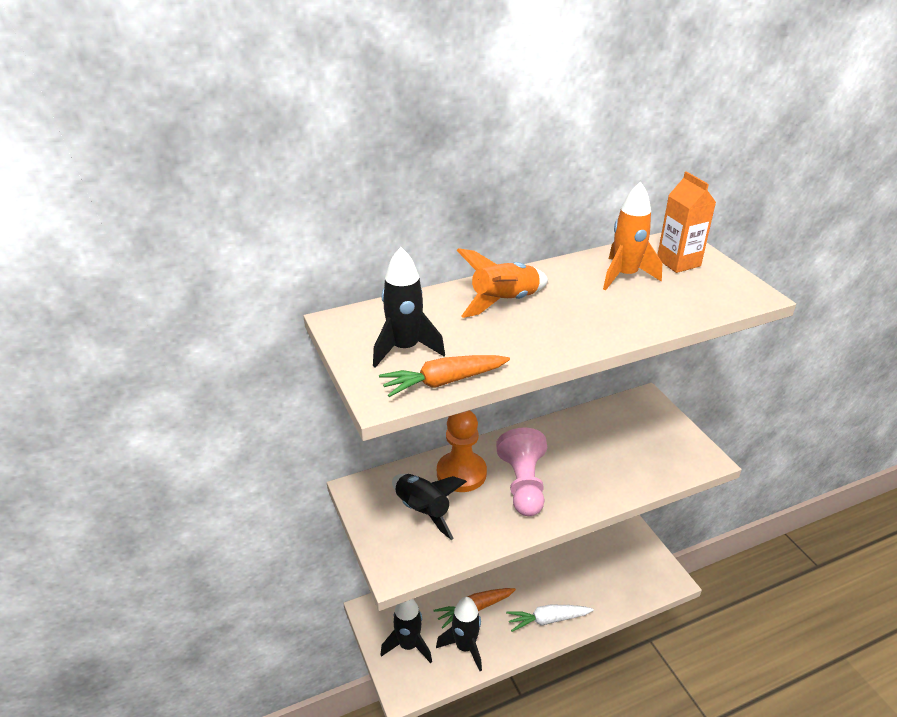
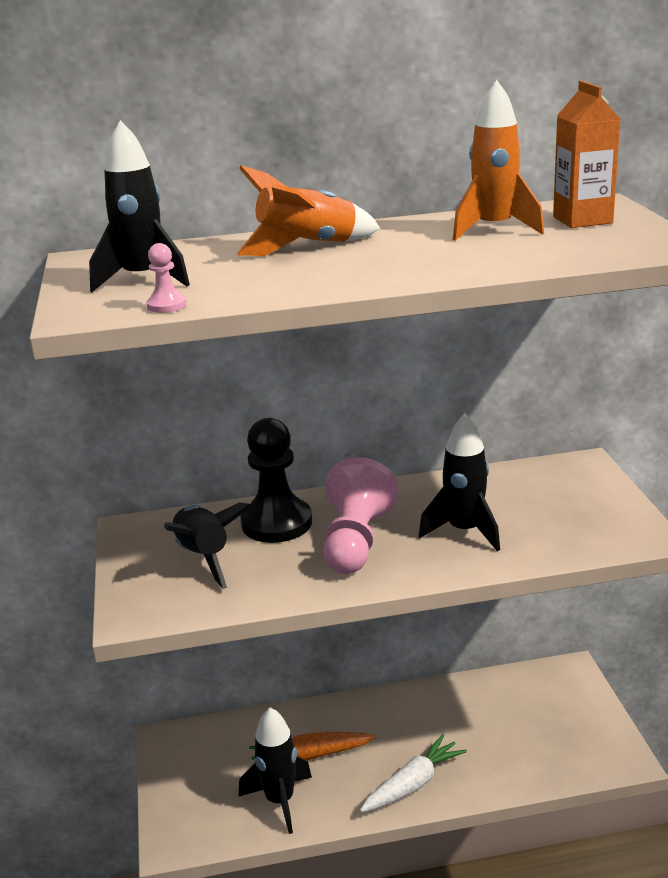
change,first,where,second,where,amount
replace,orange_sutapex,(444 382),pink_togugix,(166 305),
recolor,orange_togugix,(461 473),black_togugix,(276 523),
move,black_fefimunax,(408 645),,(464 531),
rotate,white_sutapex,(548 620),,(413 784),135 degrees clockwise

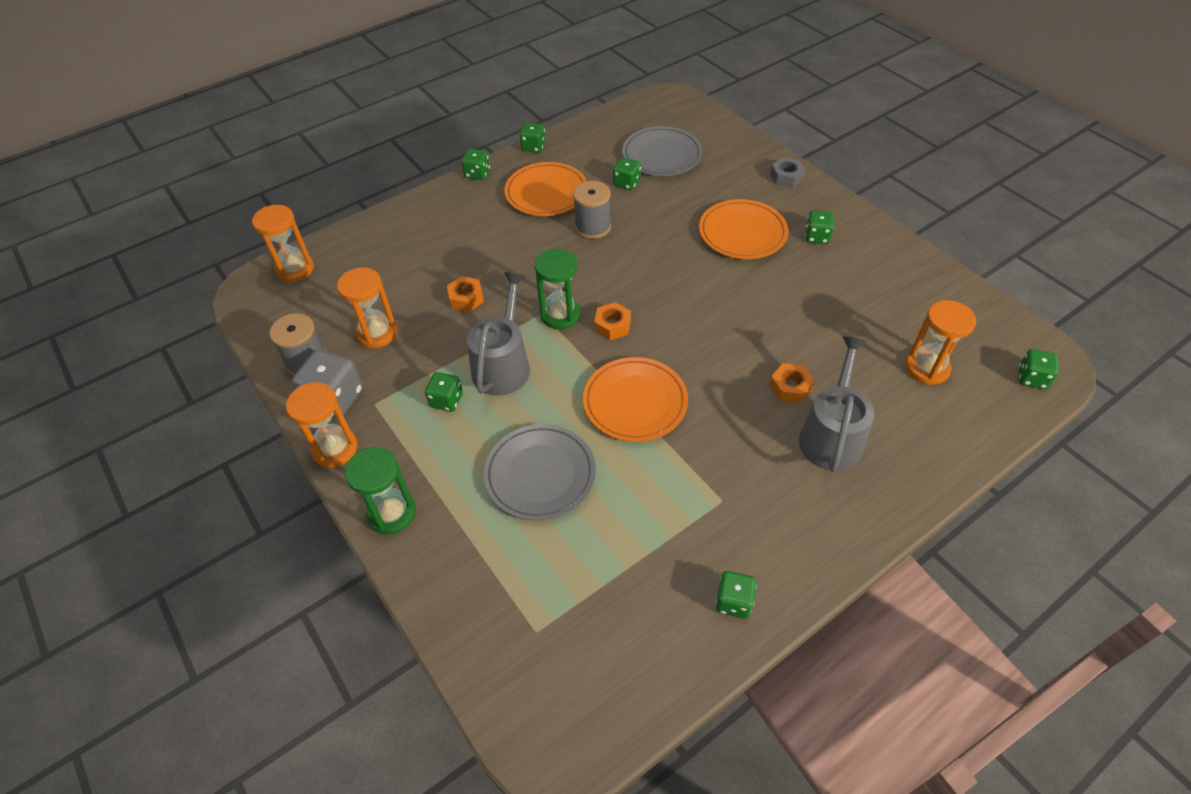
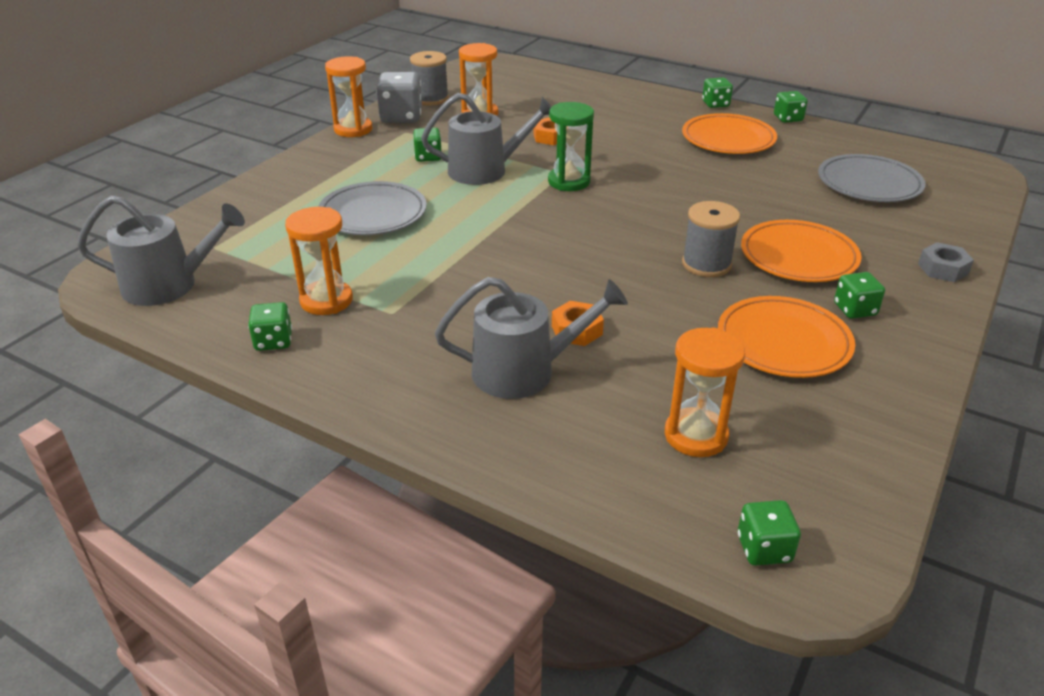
change,first,where,second,where,amount
delete,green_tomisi,(627 183),,,
move,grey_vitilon,(592 227),,(706 264),
move,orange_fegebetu,(295 269),,(326 300),
delete,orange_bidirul,(612 325),,,
move,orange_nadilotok,(635 402),,(783 342),
delete,green_fegebetu,(392 513),,,
insert,,,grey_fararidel,(168 285),

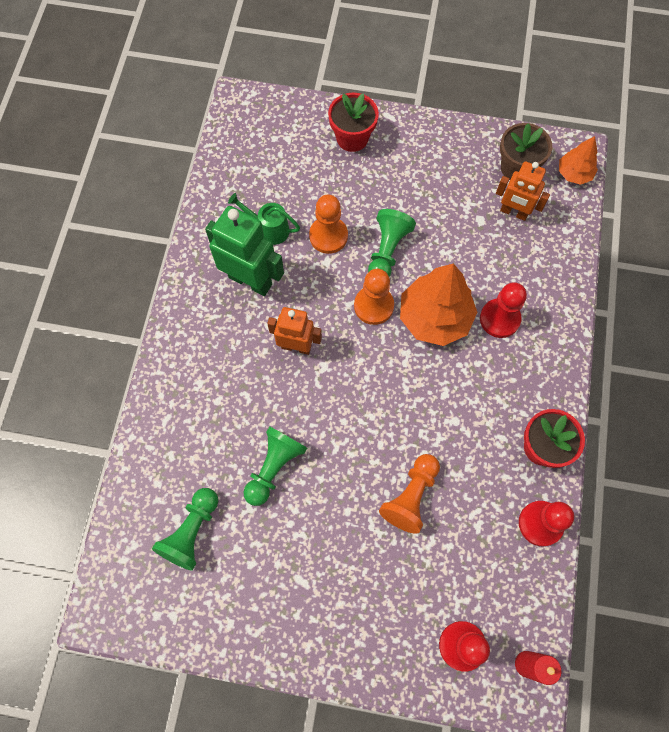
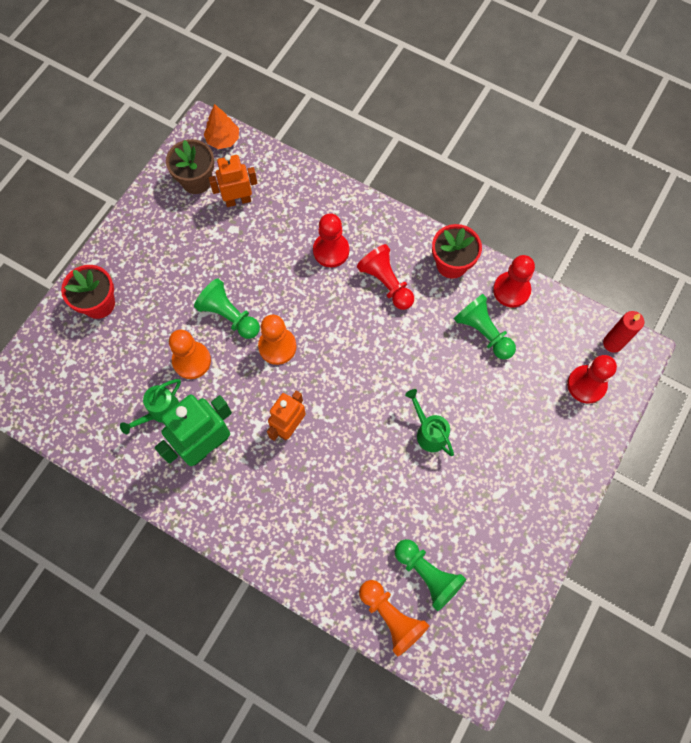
change,first,where,second,where,amount
rotate,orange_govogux,(513 212),,(238 200),150 degrees counterclockwise
delete,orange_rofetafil,(434 317),,,
move,green_togugix,(274 467),,(483 332),
move,orange_togugix,(411 496),,(391 617),
insert,,,red_togugix,(386 283),
insert,,,green_fararidel,(429 432),

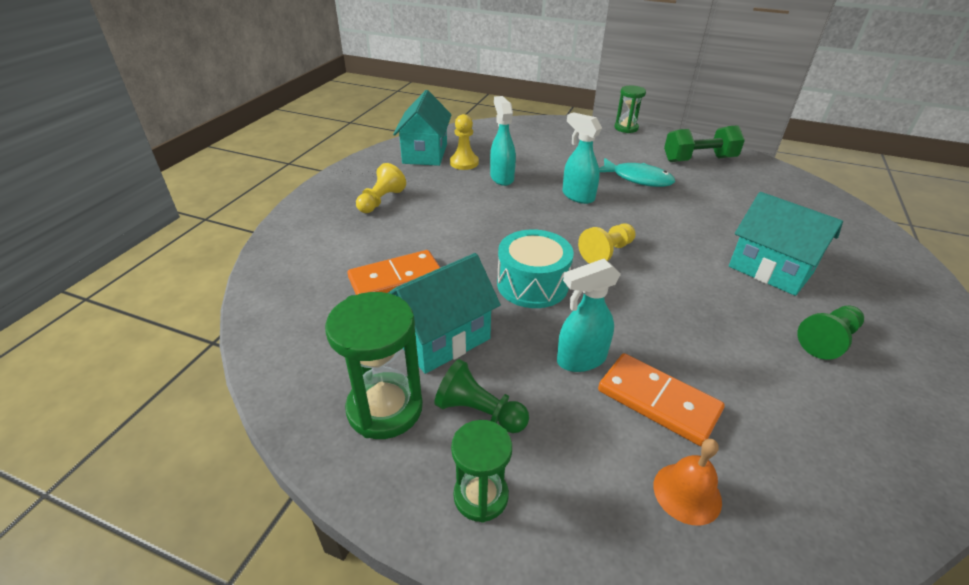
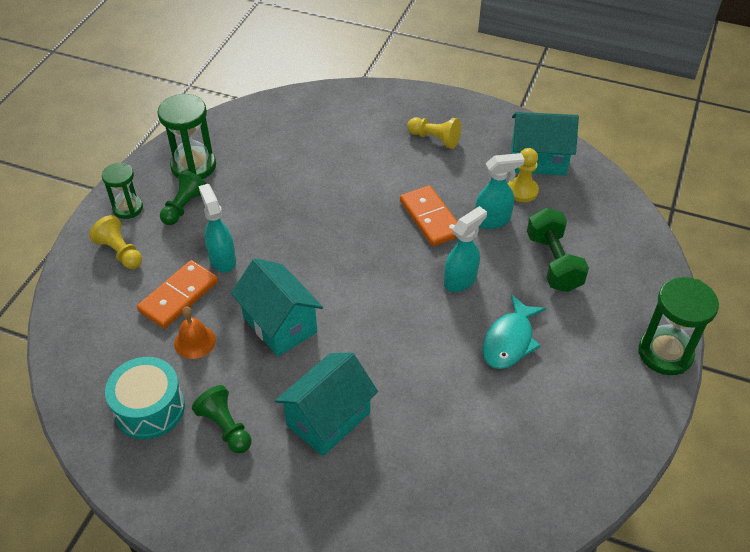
change,first,where,second,where,amount
resize,green_fegebetu,(626 128),,(665 353),x1.58
move,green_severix,(699 160),,(553 262),
move,yellow_togugix,(606 252),,(120 252),
move,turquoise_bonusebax,(532 284),,(149 408),
move,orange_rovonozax,(396 279),,(430 218),
move,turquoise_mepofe,(441 338),,(280 324),
move,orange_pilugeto,(687 493),,(195 341),

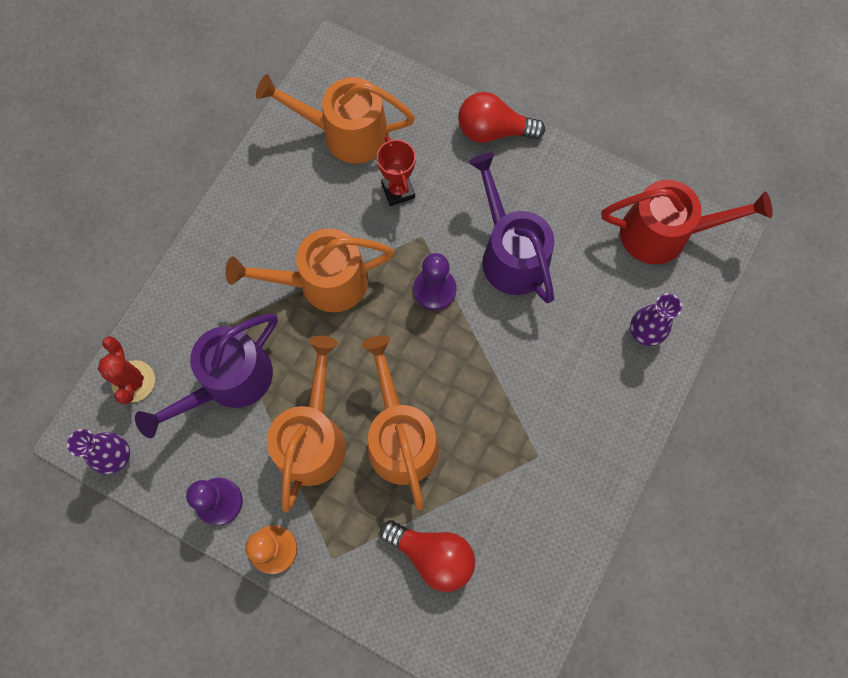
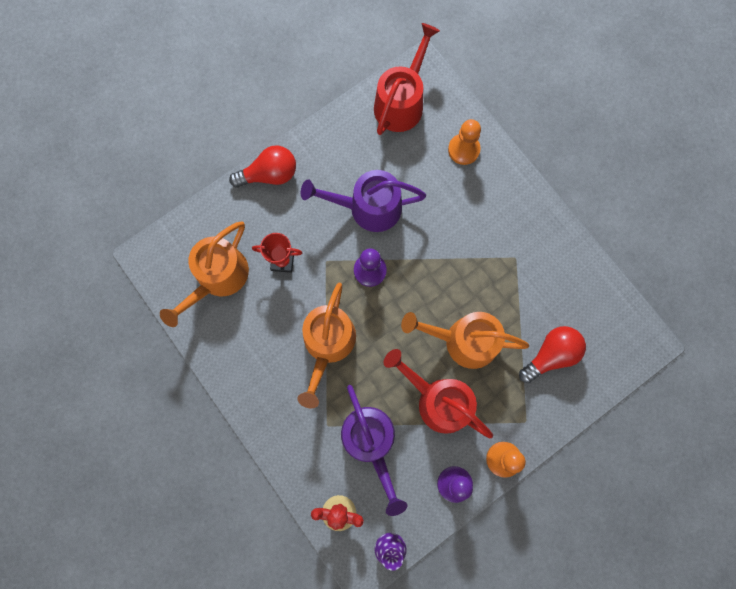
change,first,where,second,where,amount
rotate,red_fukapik,(493 131),,(269 174),135 degrees counterclockwise
replace,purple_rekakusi,(644 332),orange_togugix,(463 149),
recolor,orange_fararidel,(312 438),red_fararidel,(438 400),

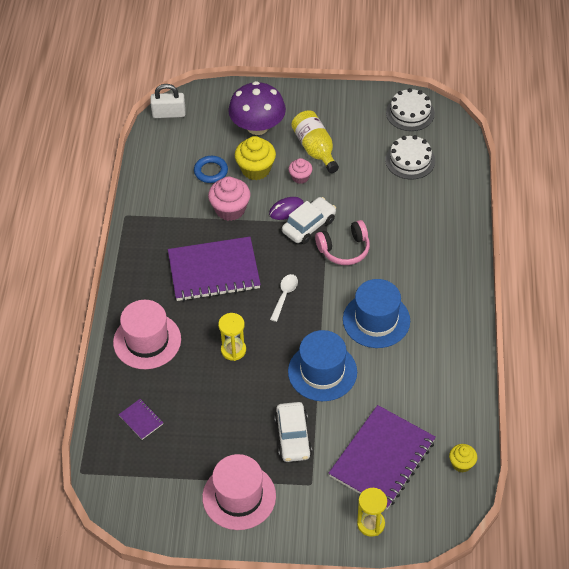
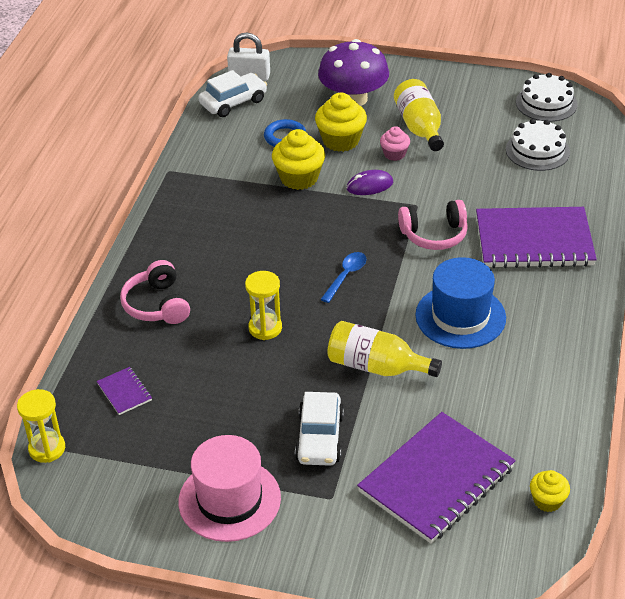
change,first,where,second,where,amount
recolor,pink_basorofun,(230 209),yellow_basorofun,(299 178),
move,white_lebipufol,(309 226),,(233 102),
move,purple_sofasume,(214 271),,(534 241),
recolor,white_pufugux,(284 295),blue_pufugux,(346 276),
replace,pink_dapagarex,(147 341),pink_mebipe,(157 305),
replace,blue_dapagarex,(322 372),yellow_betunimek,(376 366),
move,yellow_fegebetu,(371 524),,(47 449),

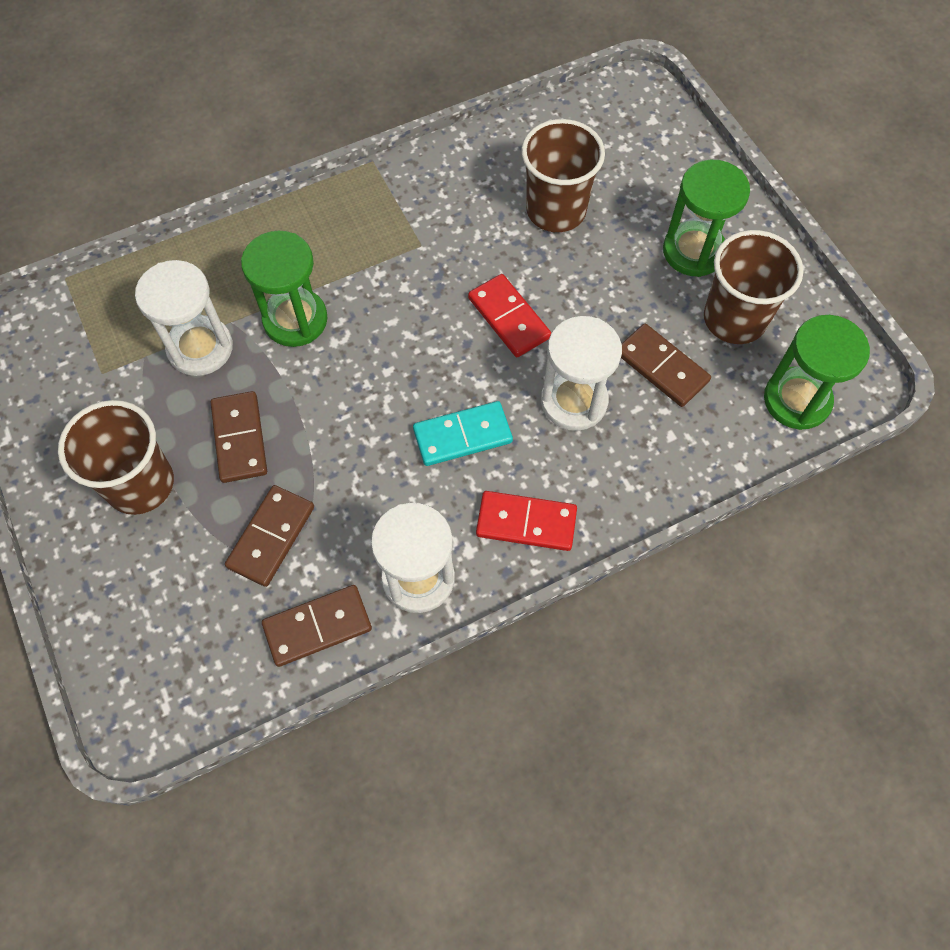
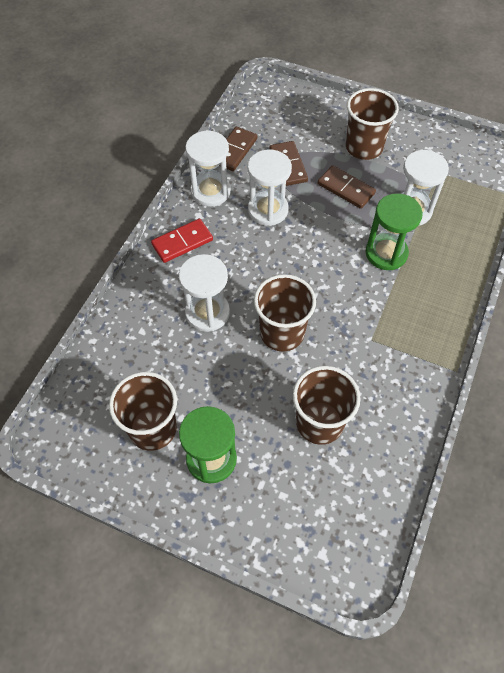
change,first,where,second,where,amount
replace,red_rovonozax,(509 318),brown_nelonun,(282 333),
delete,green_fegebetu,(797 400),,,
delete,brown_rovonozax,(662 367),,,
delete,turquoise_rovonozax,(462 435),,,
insert,,,white_fegebetu,(268 210),

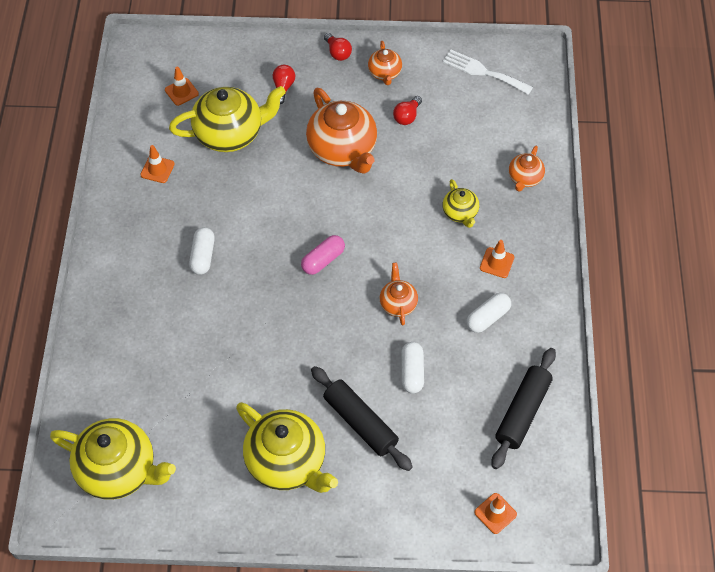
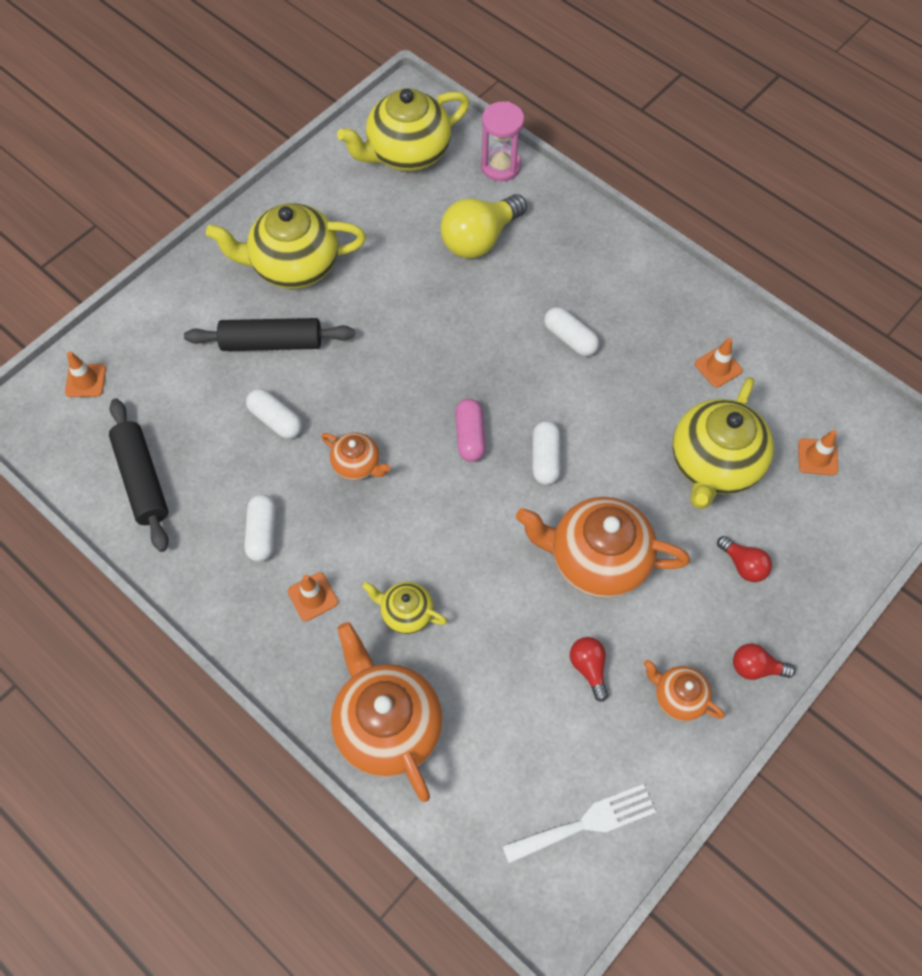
change,first,where,second,where,amount
resize,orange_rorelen,(524 178),,(387 725),x1.97
insert,,,pink_fegebetu,(500 166),
insert,,,yellow_fukapik,(480 239),
insert,,,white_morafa,(545 459),

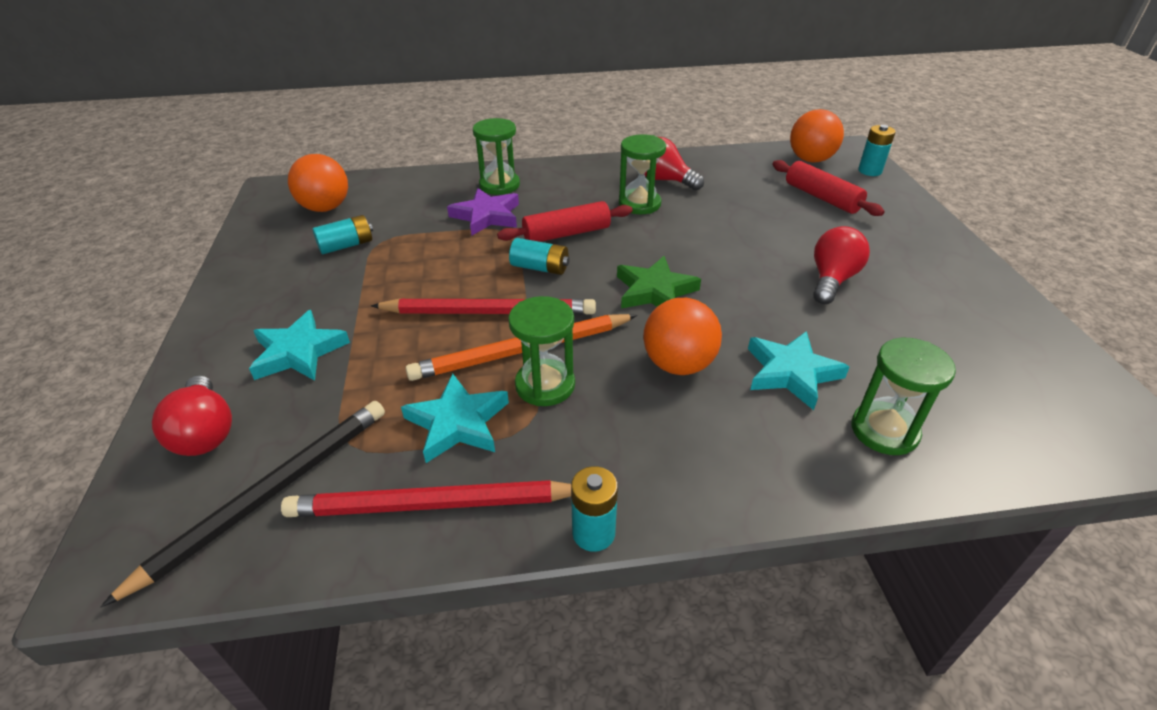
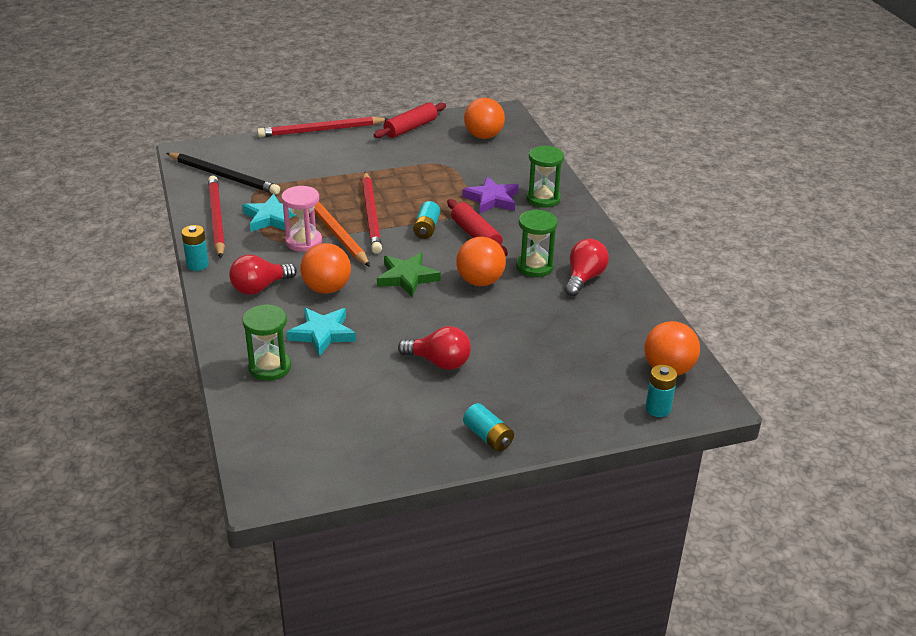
change,first,where,second,where,amount
move,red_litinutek,(822 197),,(410 128),
move,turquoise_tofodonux,(346 245),,(488 437),
recolor,green_fegebetu,(545 385),pink_fegebetu,(303 241),
delete,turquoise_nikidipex,(298 352),,,
move,red_fukapik,(205 432),,(260 287),
insert,,,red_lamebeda,(321 130),
insert,,,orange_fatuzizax,(480 281),

